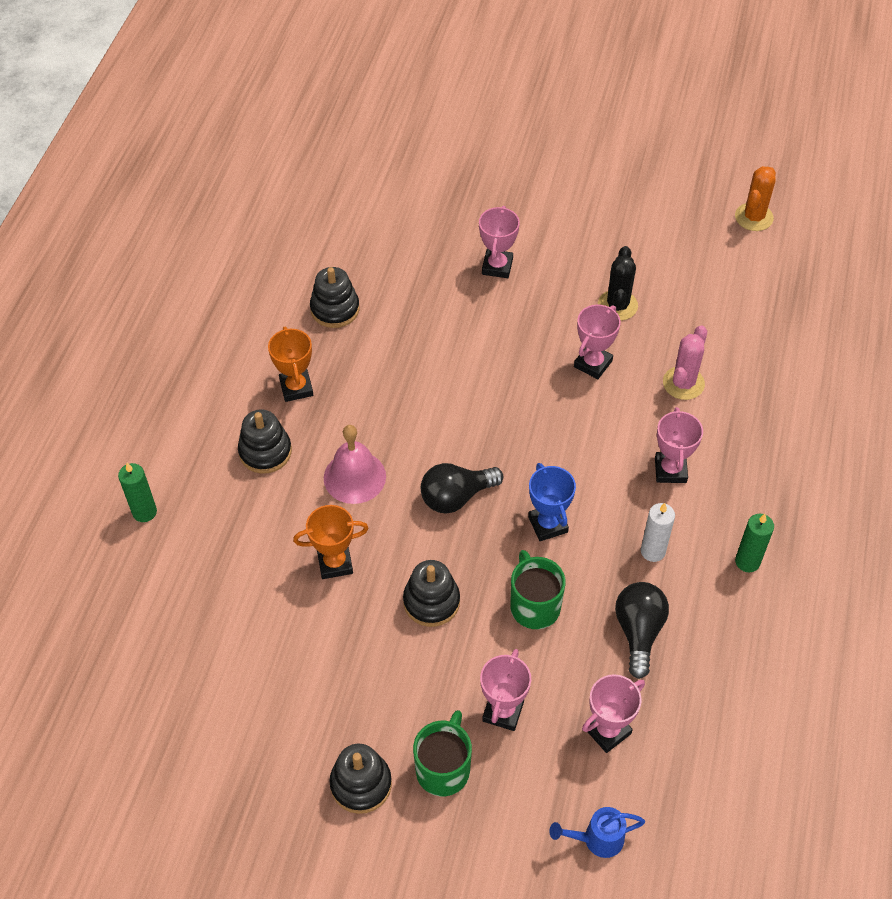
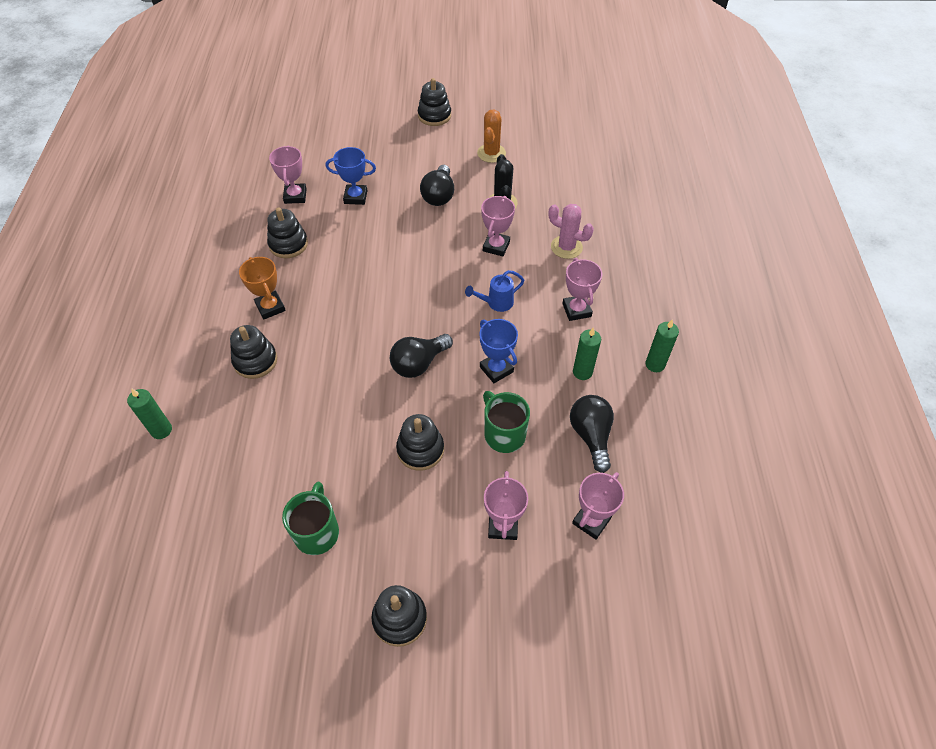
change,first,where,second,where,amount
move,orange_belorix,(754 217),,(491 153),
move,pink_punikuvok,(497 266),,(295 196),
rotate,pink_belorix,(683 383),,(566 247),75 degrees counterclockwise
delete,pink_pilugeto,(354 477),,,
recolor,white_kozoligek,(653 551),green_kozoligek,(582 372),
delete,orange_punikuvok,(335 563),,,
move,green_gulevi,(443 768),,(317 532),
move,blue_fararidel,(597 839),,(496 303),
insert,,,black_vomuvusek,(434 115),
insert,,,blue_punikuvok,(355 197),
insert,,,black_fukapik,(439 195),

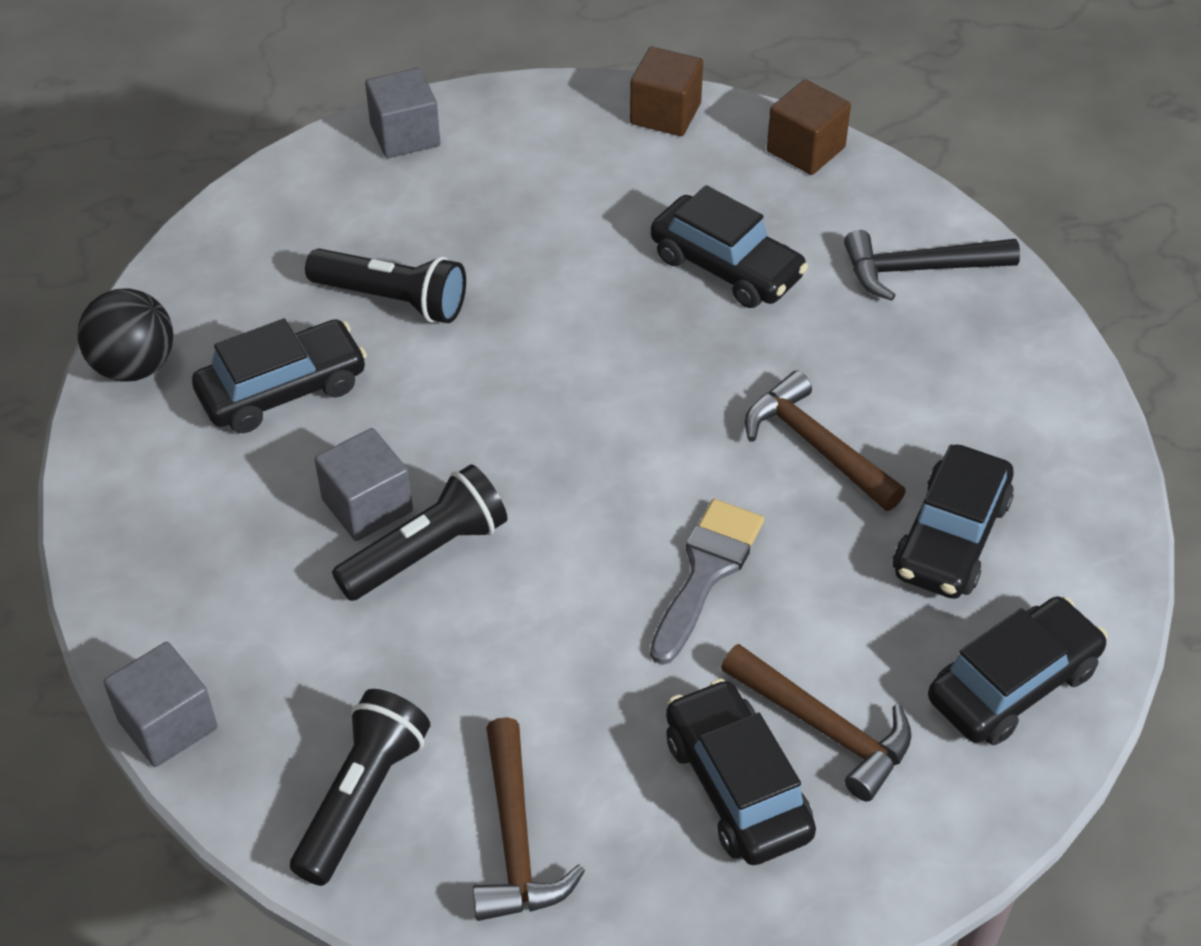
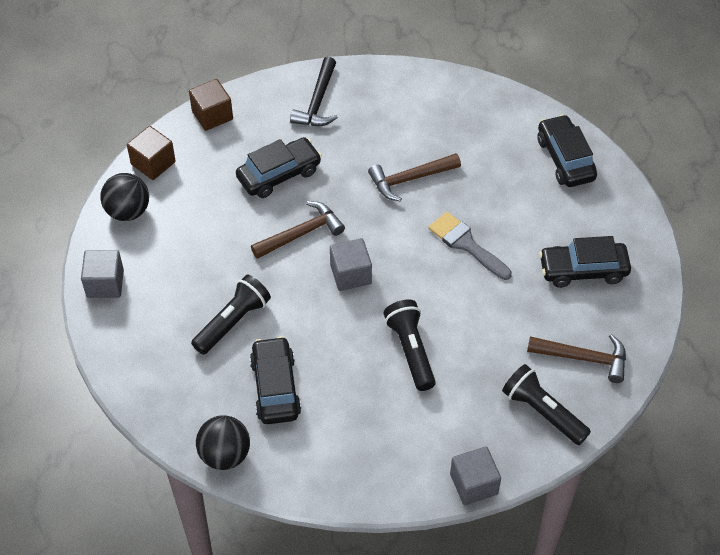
change,first,where,second,where,amount
move,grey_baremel,(367 505),,(350 274),
delete,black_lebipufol,(951 537),,,
move,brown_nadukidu,(825 728),,(301 233),
insert,,,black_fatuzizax,(128 211),

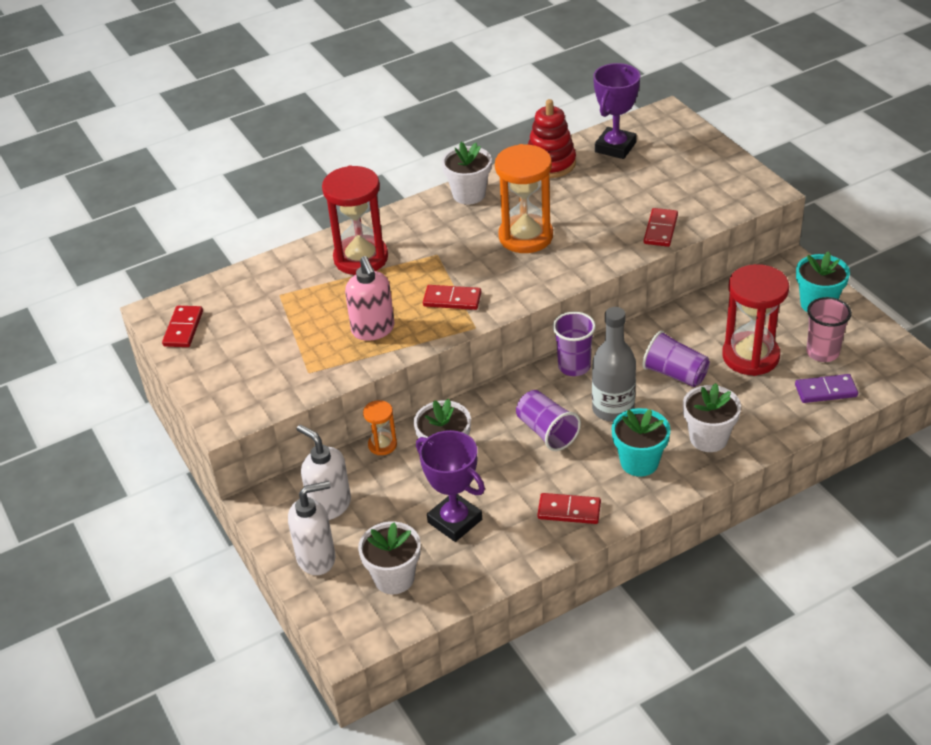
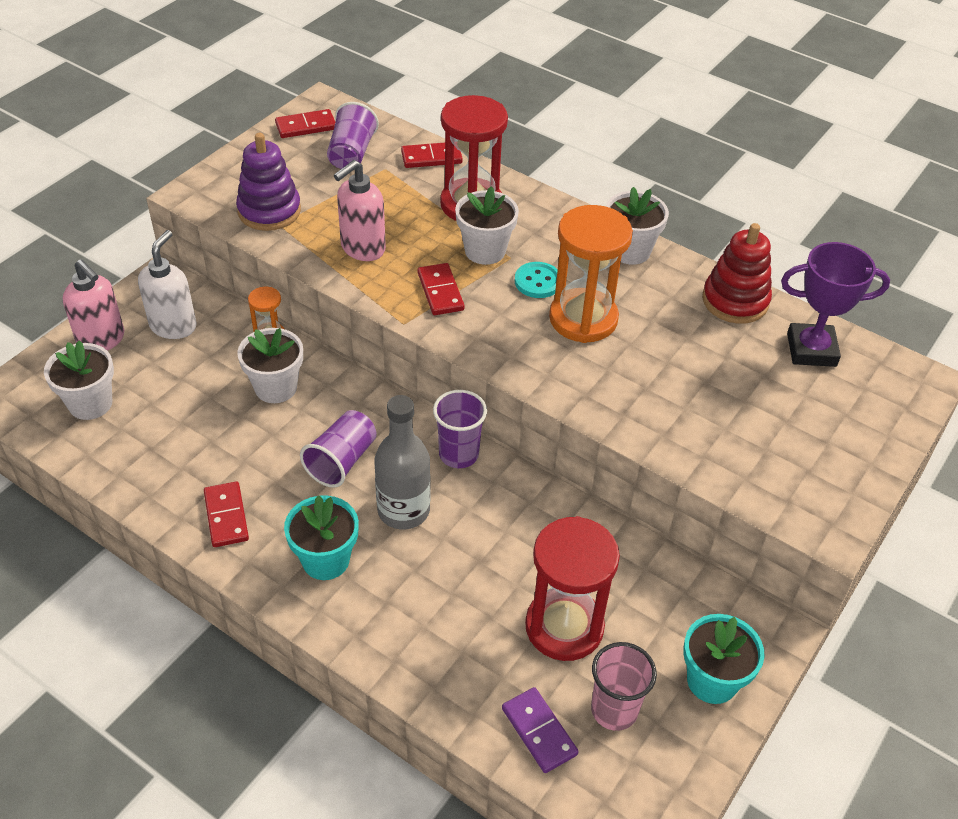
change,first,where,second,where,amount
move,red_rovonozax,(660 229),,(431 157),
move,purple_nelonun,(675 374),,(351 153),
move,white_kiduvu,(708 438),,(485 251),
delete,purple_punikuvok,(455 521),,,
recolor,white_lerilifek,(317 558),pink_lerilifek,(102 340),
insert,,,purple_vomuvusek,(269 211),
insert,,,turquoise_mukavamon,(538 282),

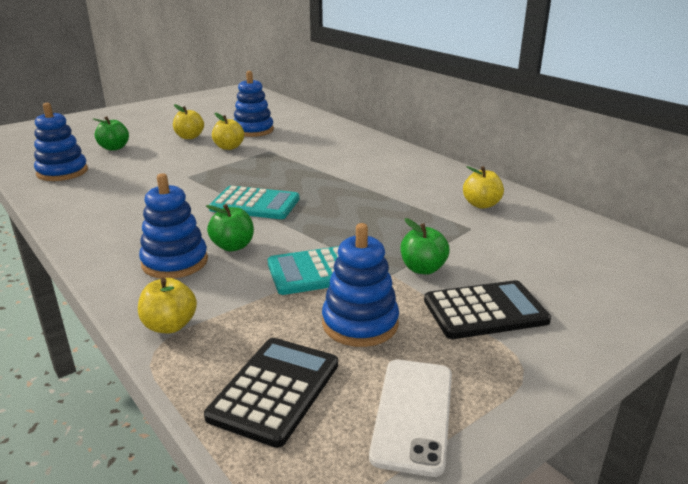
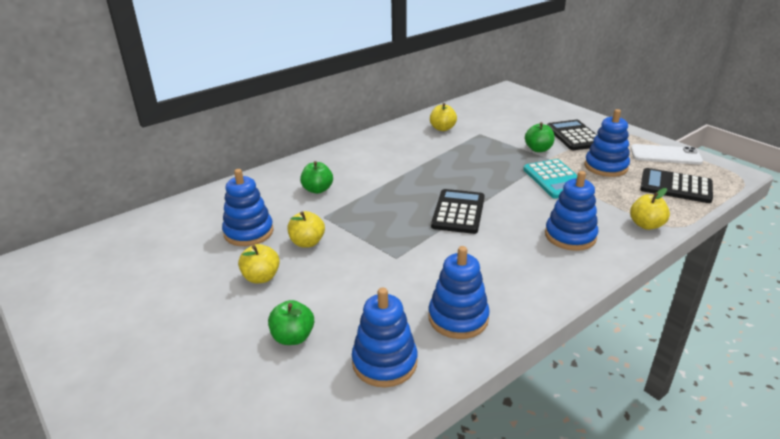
change,first,where,second,where,amount
recolor,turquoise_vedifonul,(255 204),black_vedifonul,(458 212),
move,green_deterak,(233 246),,(317 190),
insert,,,blue_vomuvusek,(458 318),

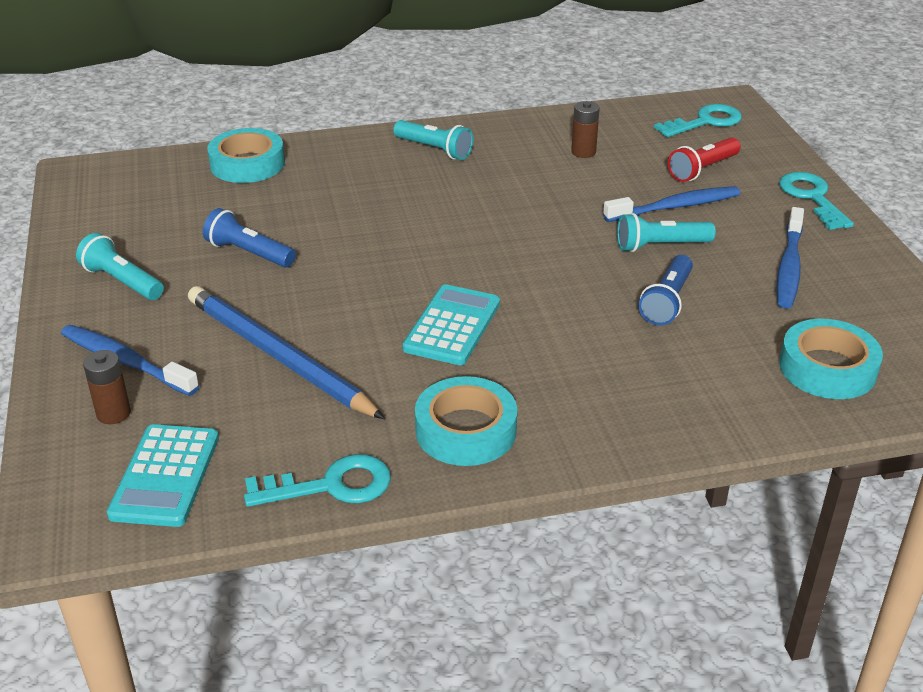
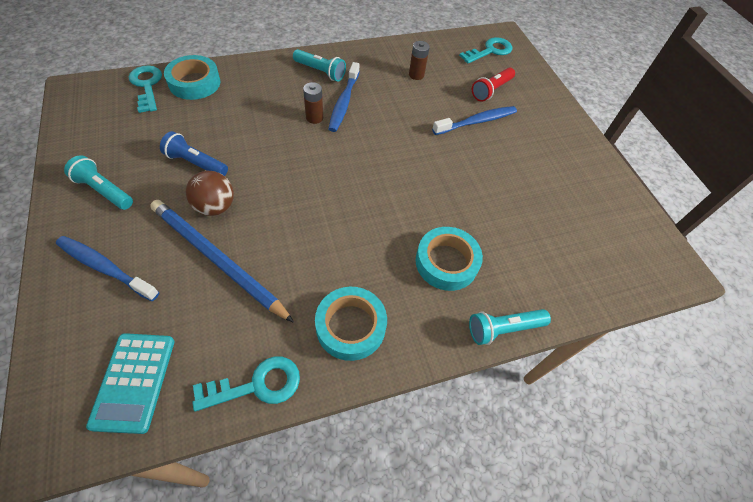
change,first,where,second,where,amount
move,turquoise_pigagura,(812 197),,(147 86),
move,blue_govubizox,(789 266),,(344 102),
move,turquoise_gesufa,(660 246),,(503 329),
delete,blue_gesufa,(667 301),,,
delete,turquoise_vedifonul,(452 326),,,
move,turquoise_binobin,(827 368),,(446 262),
move,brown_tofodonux,(113 413),,(314 118),
insert,,,brown_fatuzizax,(215 207),

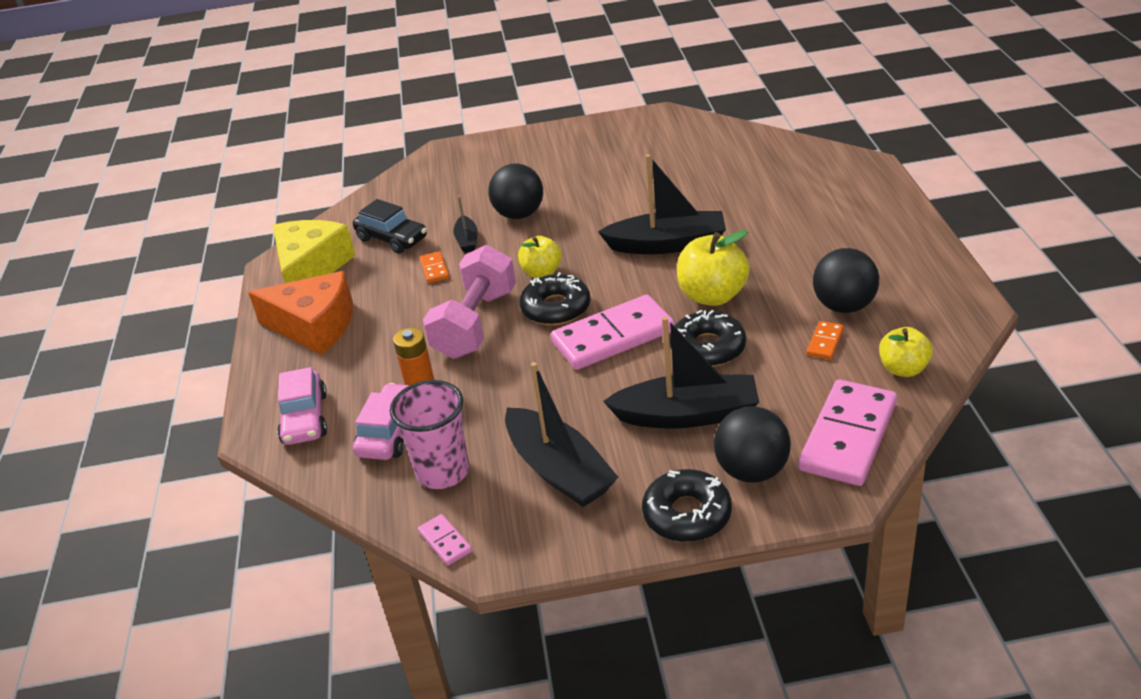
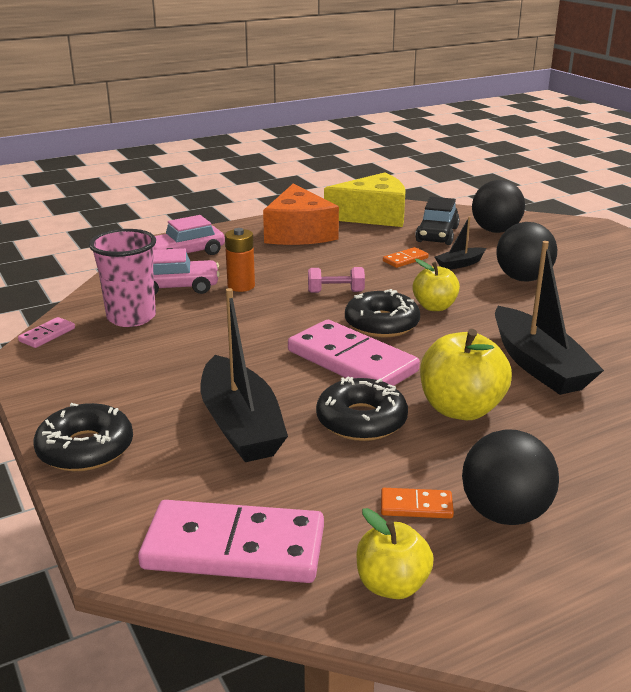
change,first,where,second,where,amount
resize,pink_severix,(475 324),,(335 292),x0.47
delete,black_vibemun,(559 470),,,
move,black_fatuzizax,(752 471),,(495 230),

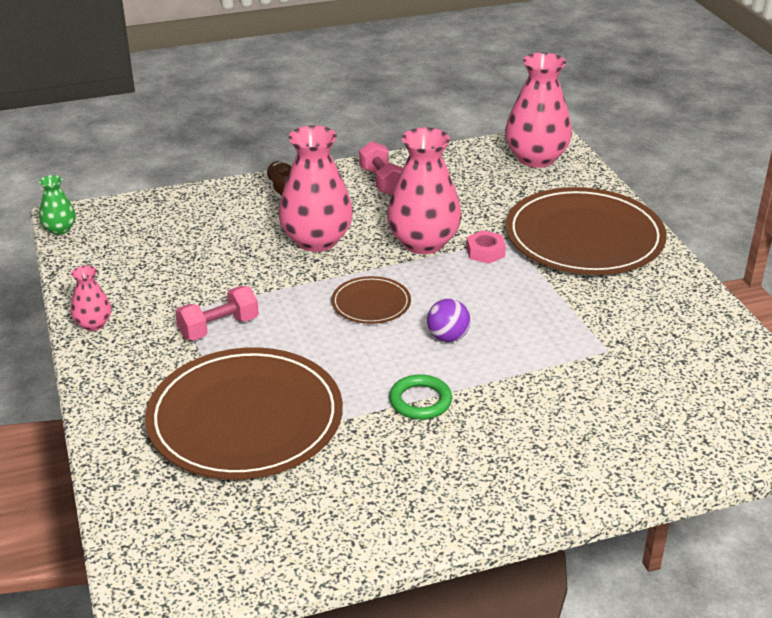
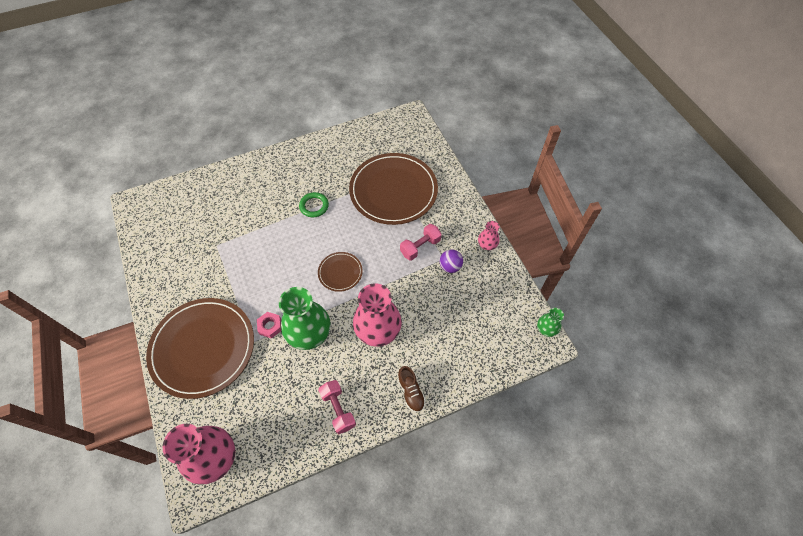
change,first,where,second,where,amount
recolor,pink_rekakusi,(423 243),green_rekakusi,(309 333),
move,purple_fatuzizax,(448 337),,(450 266),

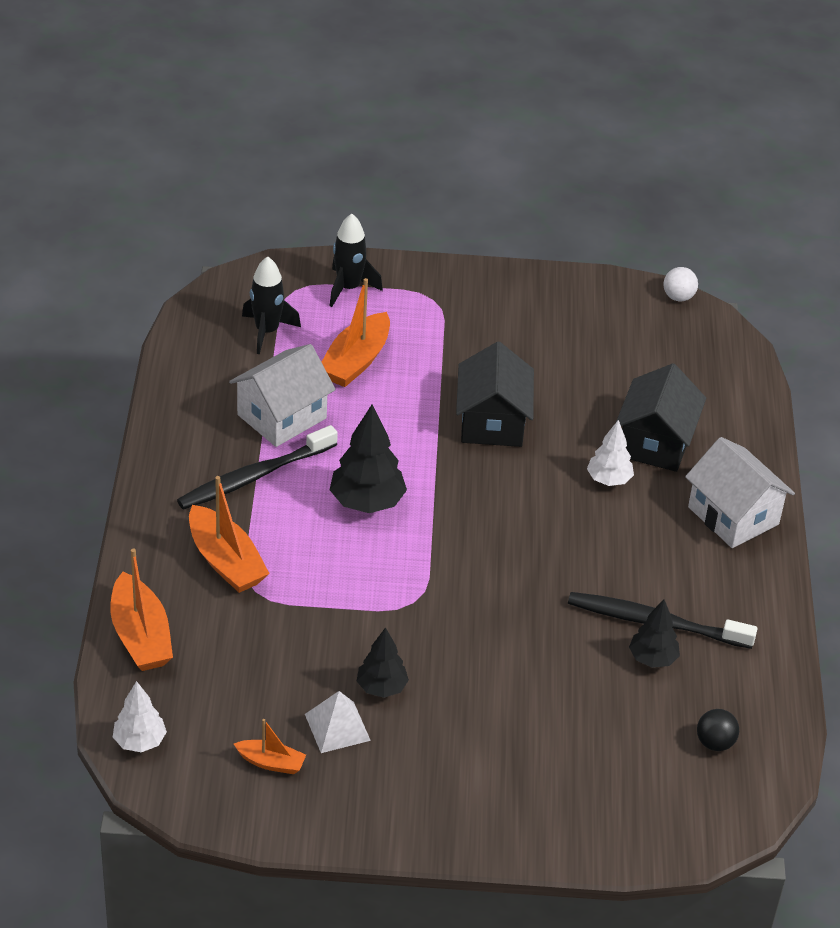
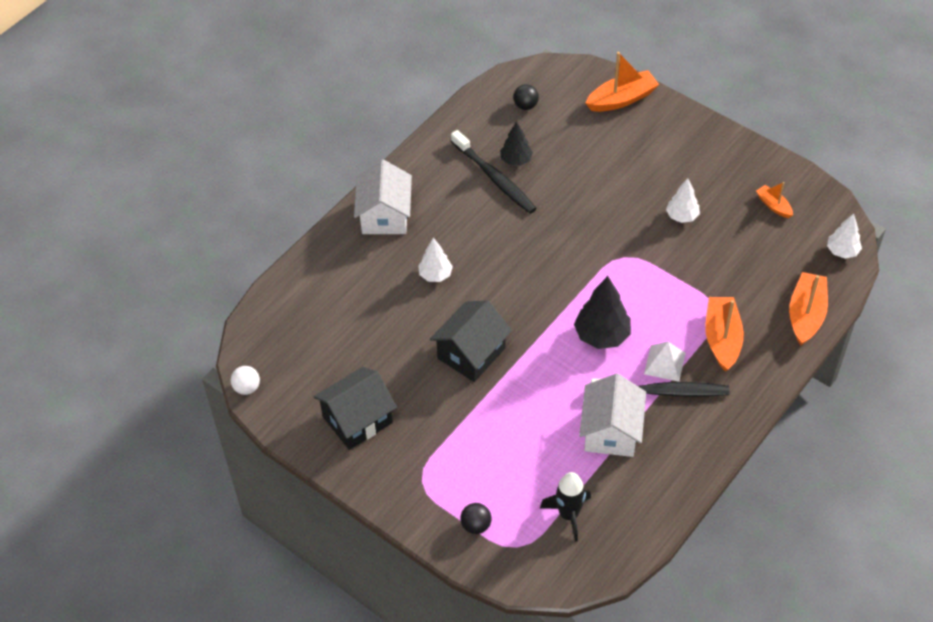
change,first,where,second,where,amount
replace,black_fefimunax,(348 288),black_fatuzizax,(476 525),
move,orange_vibemun,(356 361),,(621 99),
rotate,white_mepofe,(282 416),,(611 431),75 degrees counterclockwise
move,black_mepofe,(655 443),,(357 420),
recolor,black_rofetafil,(381 688),white_rofetafil,(682 216),
move,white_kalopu,(337 727),,(664 363),

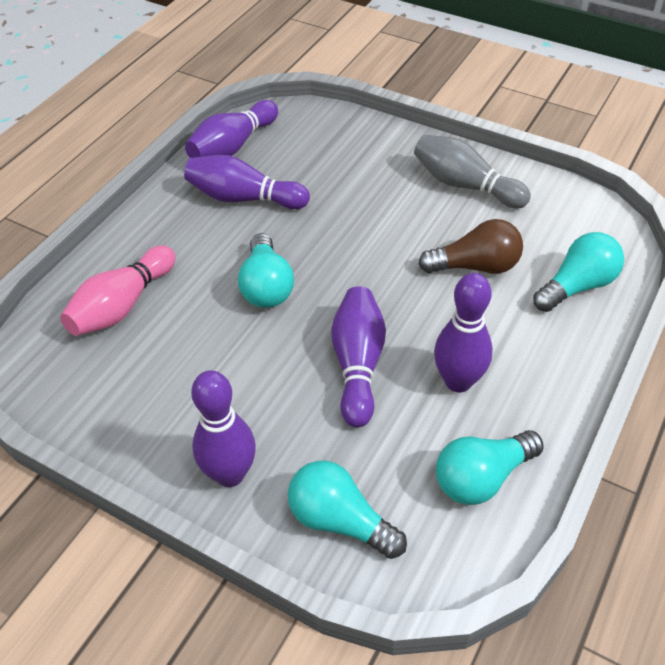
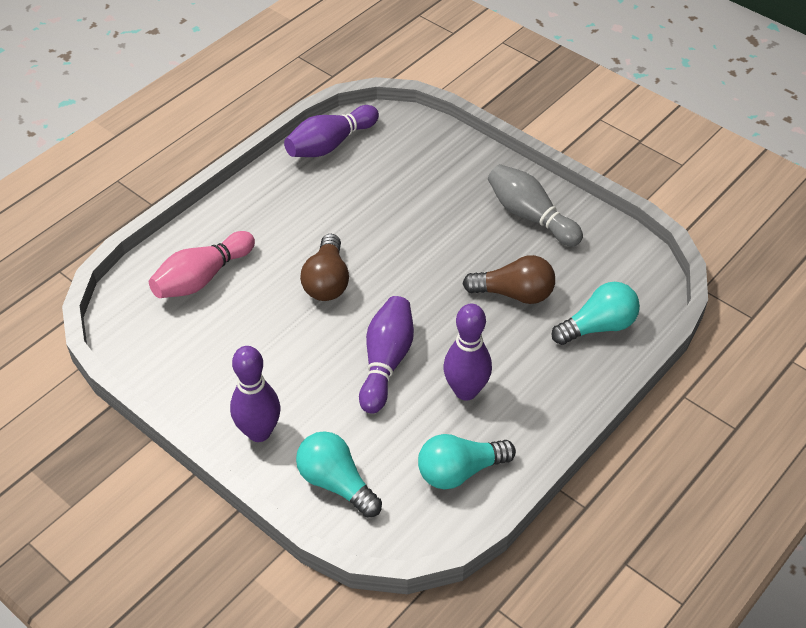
change,first,where,second,where,amount
delete,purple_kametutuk,(244 198),,,
recolor,turquoise_fukapik,(266 286),brown_fukapik,(327 281),

